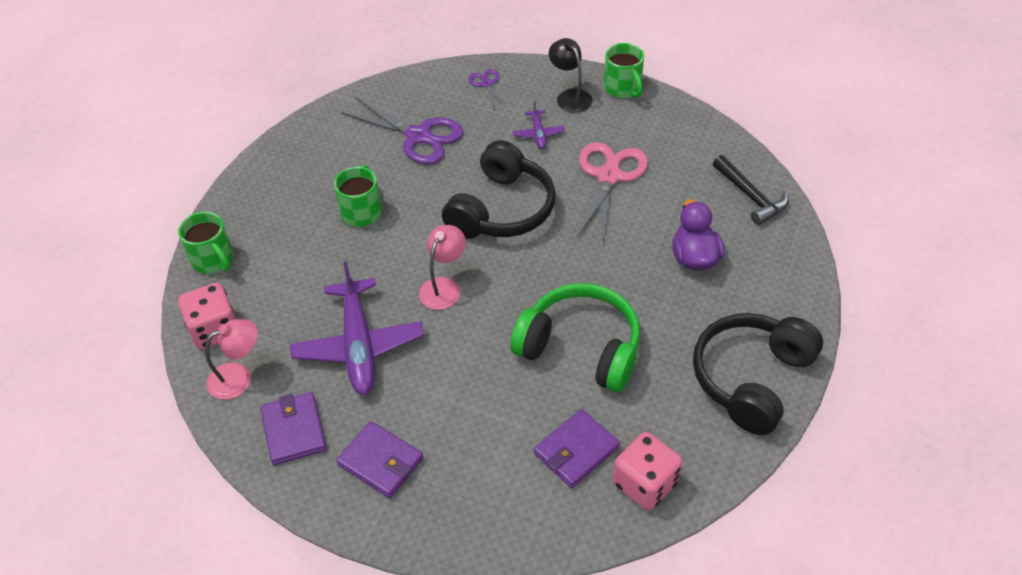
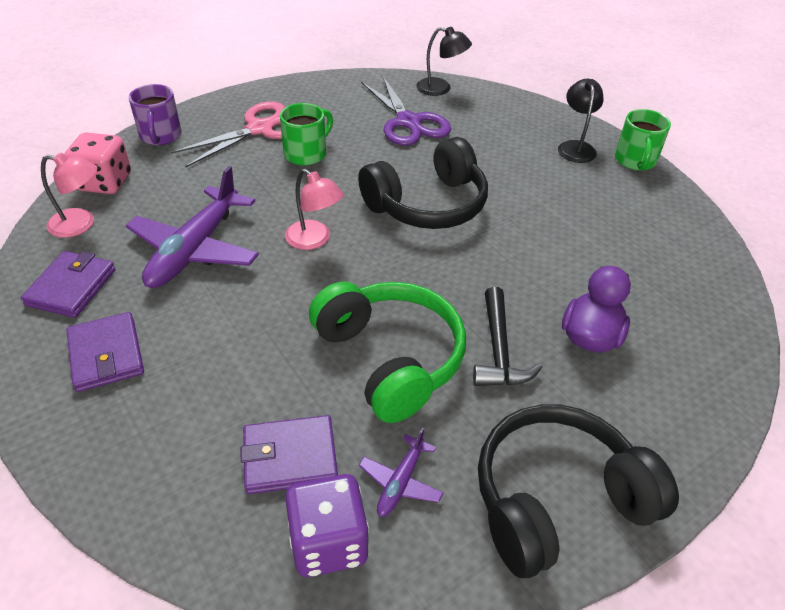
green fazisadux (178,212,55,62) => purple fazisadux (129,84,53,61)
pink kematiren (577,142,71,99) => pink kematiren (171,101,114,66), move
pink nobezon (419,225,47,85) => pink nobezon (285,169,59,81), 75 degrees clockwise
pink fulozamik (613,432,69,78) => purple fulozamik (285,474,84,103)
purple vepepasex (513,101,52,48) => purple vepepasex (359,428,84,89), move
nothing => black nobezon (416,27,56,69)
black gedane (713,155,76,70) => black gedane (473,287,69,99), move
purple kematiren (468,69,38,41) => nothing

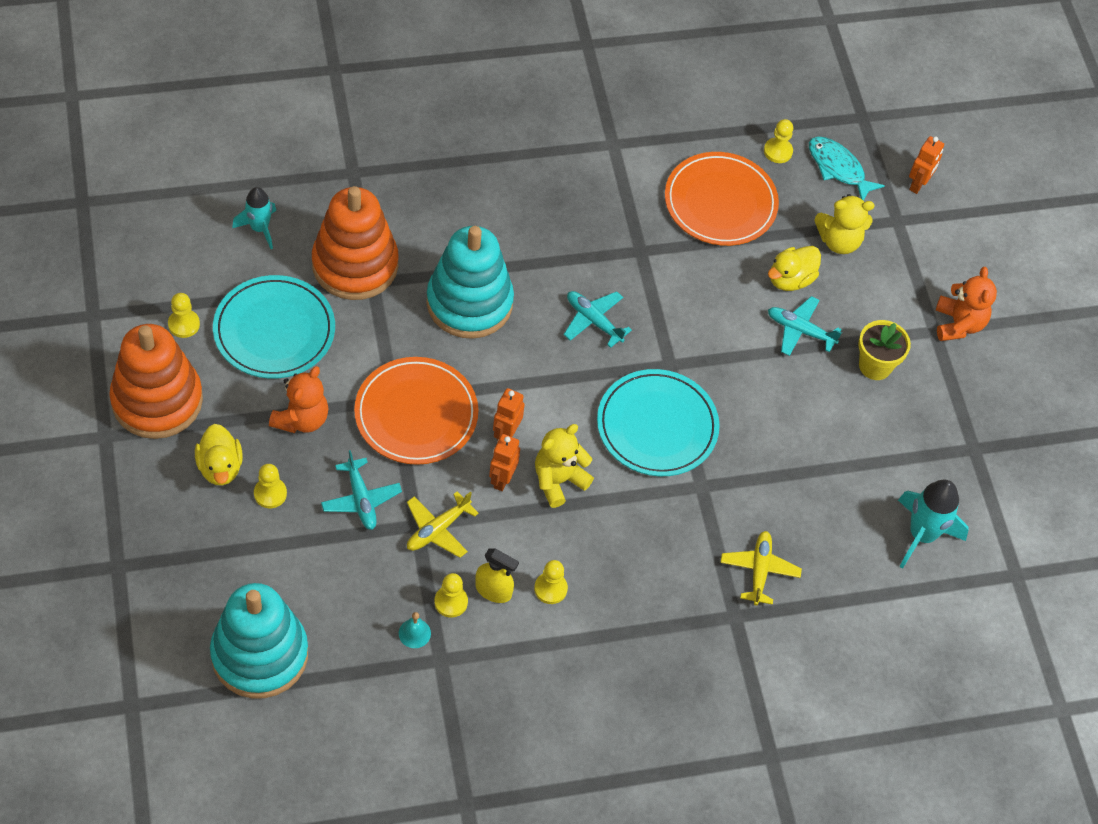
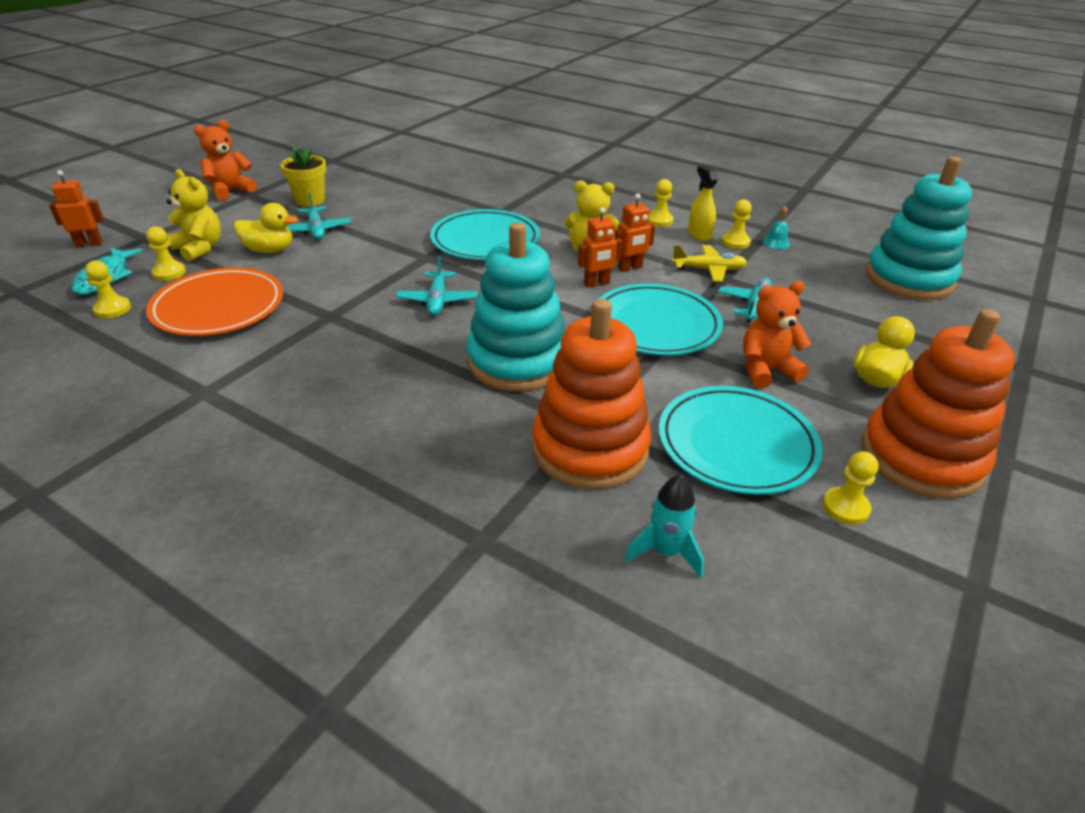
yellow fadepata (254,464,33,44) => yellow fadepata (146,226,40,55), move
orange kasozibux (354,357,124,108) => turquoise kasozibux (599,283,124,73)
yellow vepepasex (720,531,82,74) => nothing
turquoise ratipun (898,480,71,89) => nothing

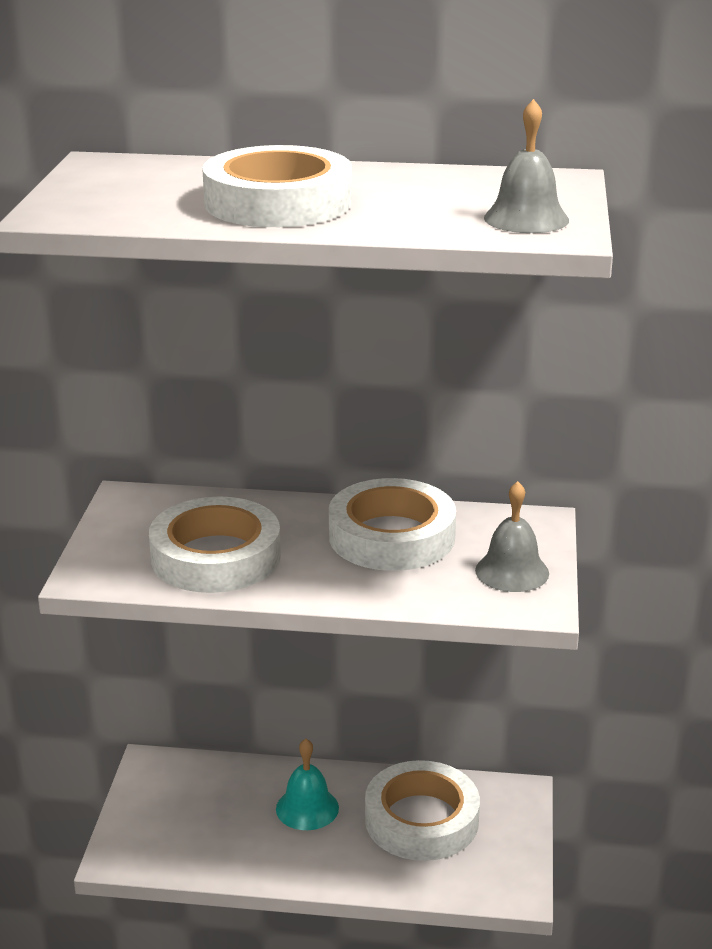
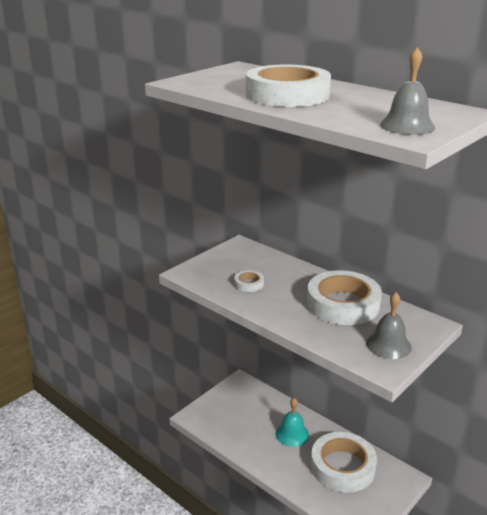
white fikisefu (149,497,132,96) => white fikisefu (234,270,30,22), x0.43

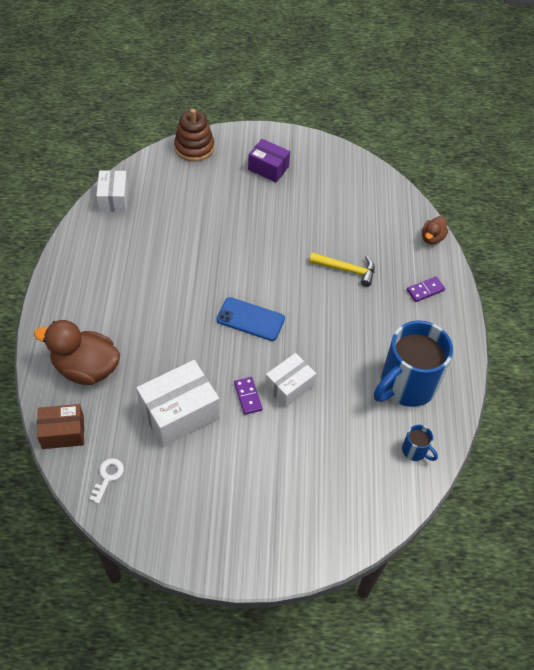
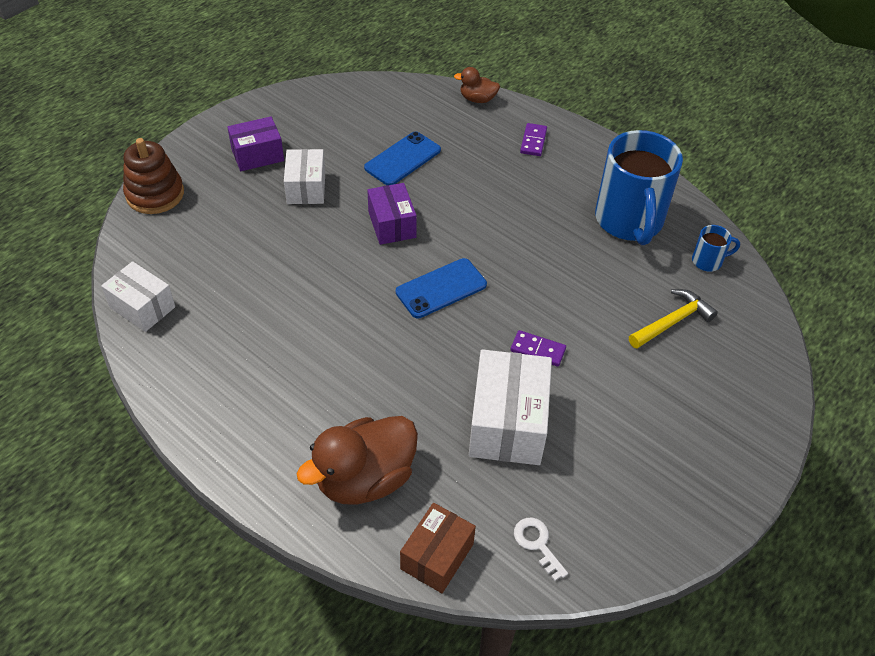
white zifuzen (265,353,51,55) => white zifuzen (284,149,41,55), move
nothing => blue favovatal (364,131,77,54)
nothing => purple zifuzen (367,183,50,62)
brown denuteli (422,216,26,28) => brown denuteli (454,67,46,36), 120 degrees clockwise
yellow gedane (309,252,66,35) => yellow gedane (629,289,89,60), move

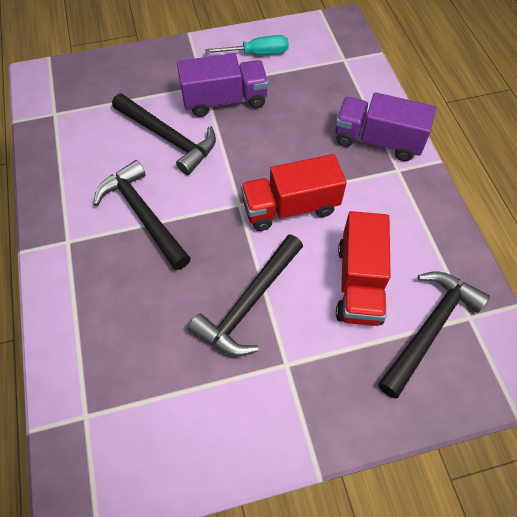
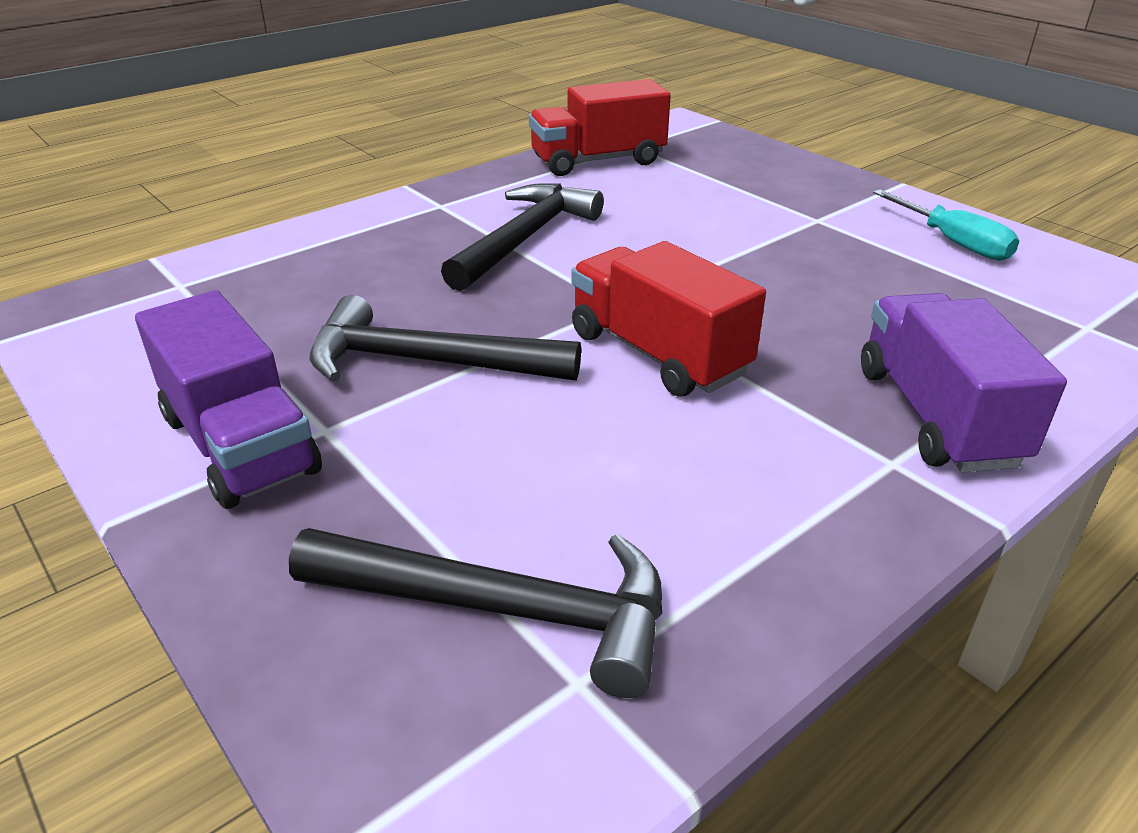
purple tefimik (177,53,91,64) => purple tefimik (135,290,187,219), move
red tefimik (336,211,55,115) => red tefimik (529,79,142,97), move
black gedane (112,94,104,81) => nothing

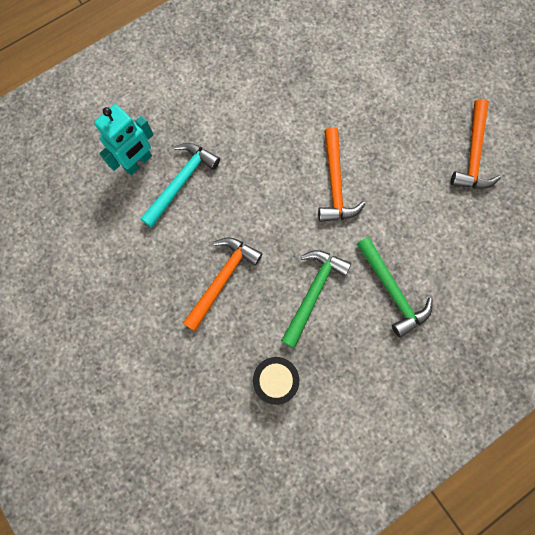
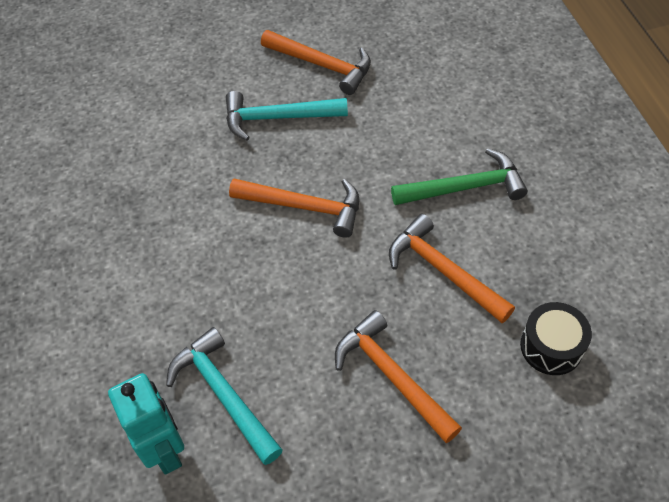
nothing => turquoise gedane (226,91,122,50)
green gedane (281,250,70,98) => orange gedane (389,214,126,109)

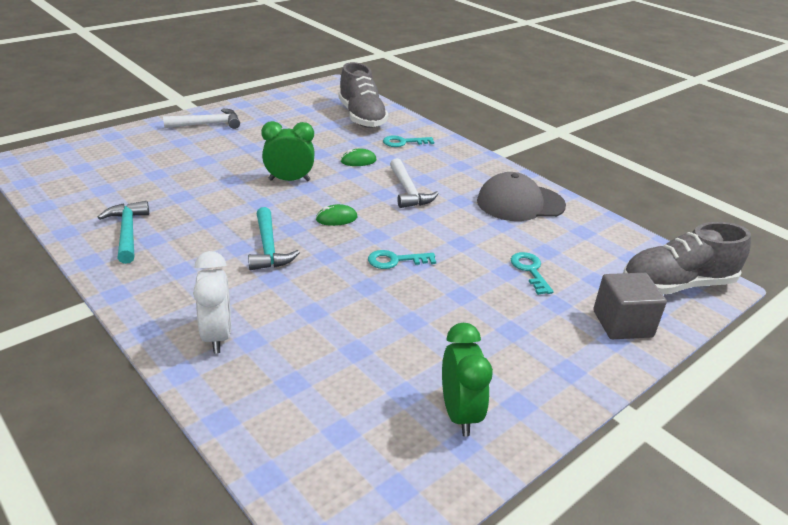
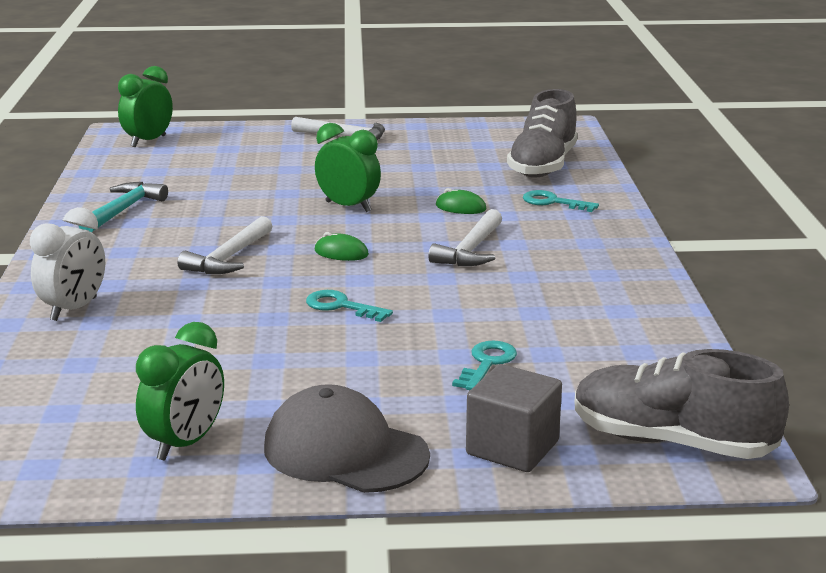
nothing => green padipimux (118,66,55,81)
turquoise gedane (248,207,52,63) => white gedane (177,216,96,58)
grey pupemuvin (477,172,89,49) => grey pupemuvin (264,384,166,109), move

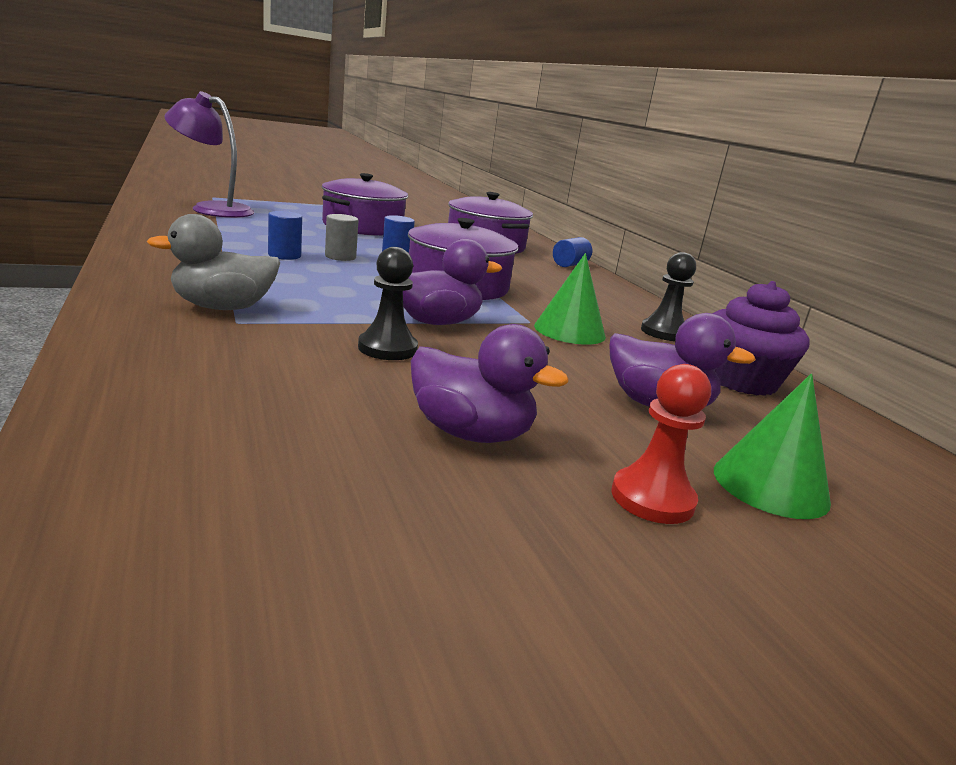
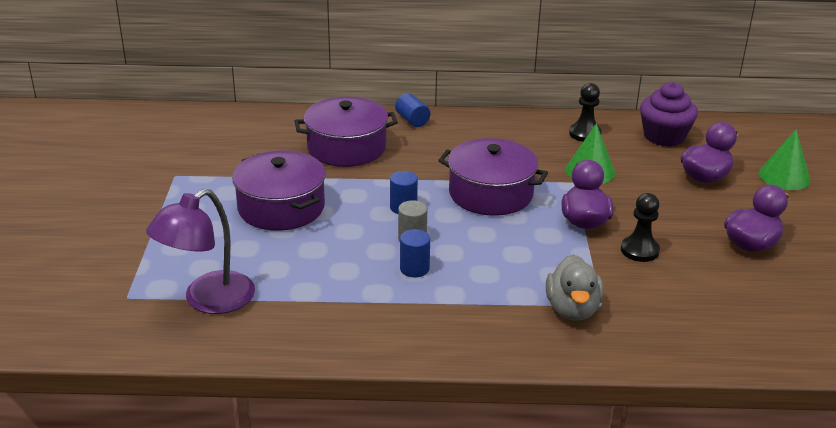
red fadepata (611,364,100,160) => nothing

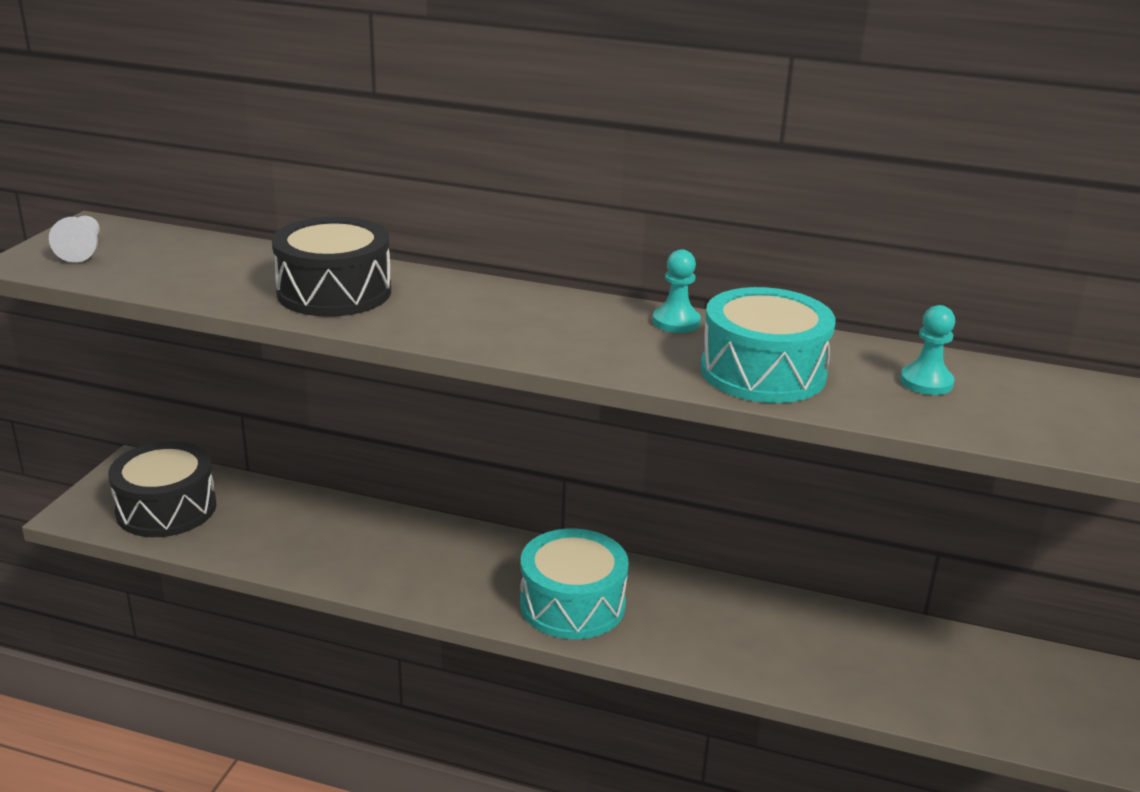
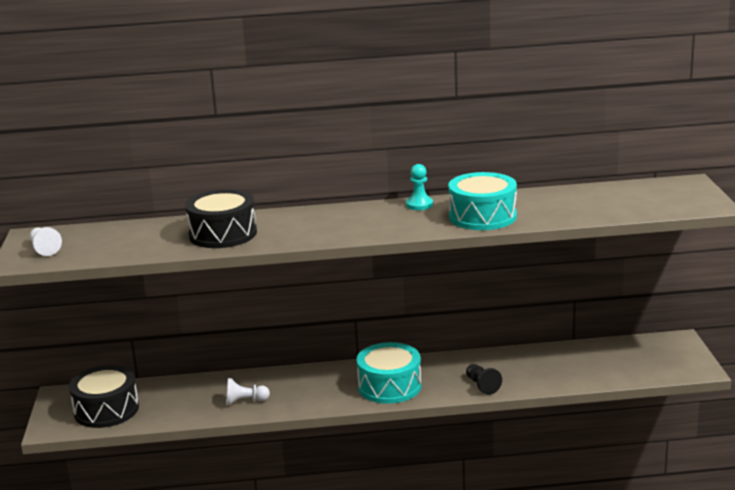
nothing => white fadepata (226,378,44,27)
nothing => black fadepata (466,364,36,31)
turquoise fadepata (900,305,55,90) => nothing

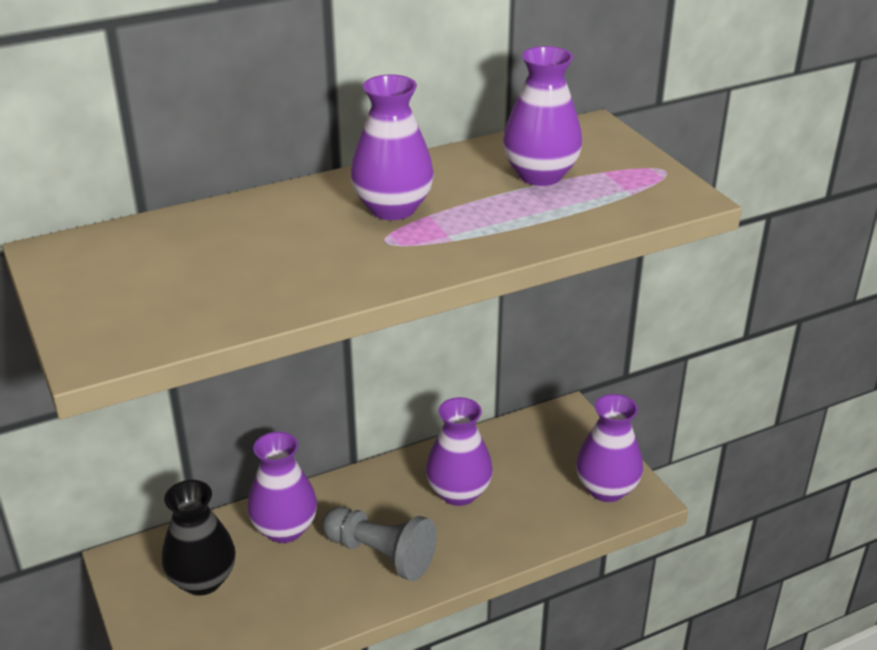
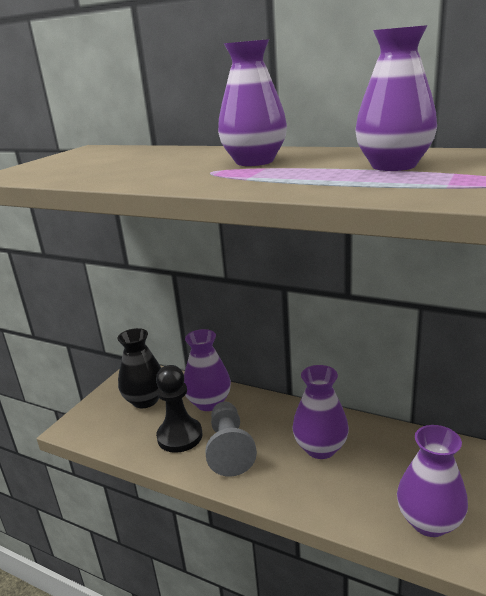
nothing => black fadepata (156,365,46,88)

